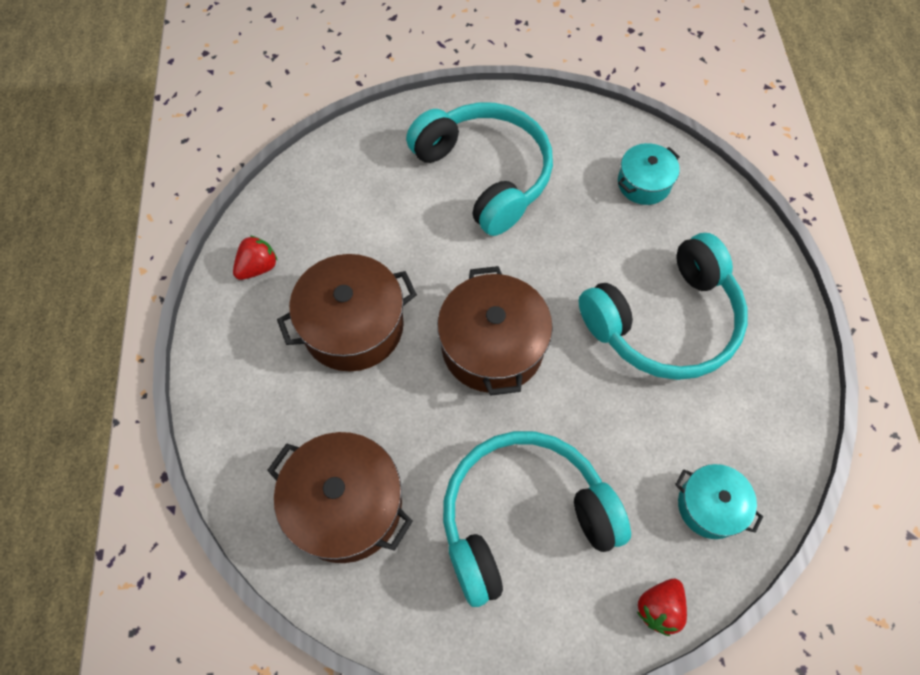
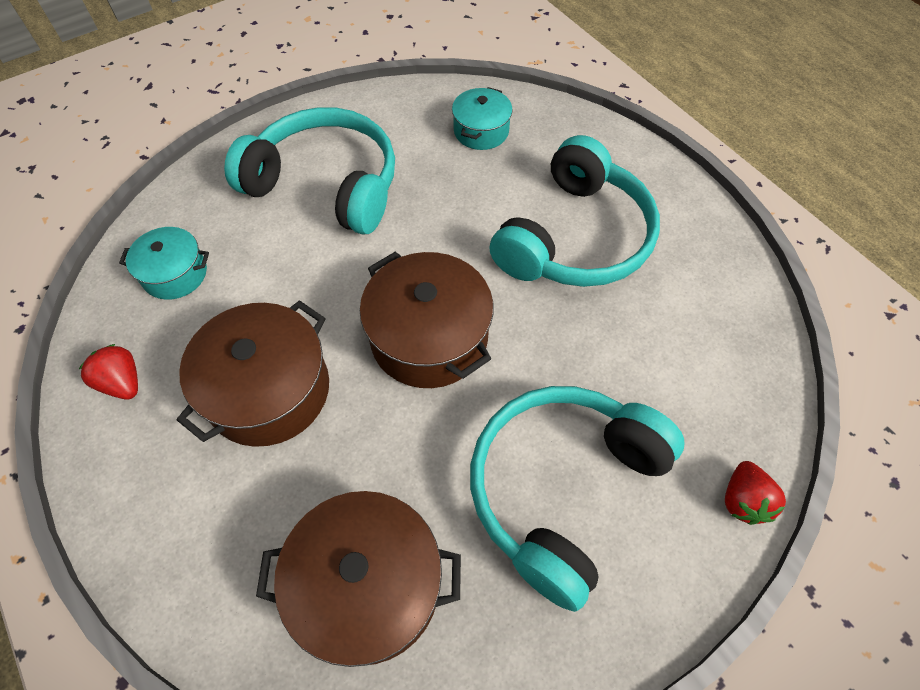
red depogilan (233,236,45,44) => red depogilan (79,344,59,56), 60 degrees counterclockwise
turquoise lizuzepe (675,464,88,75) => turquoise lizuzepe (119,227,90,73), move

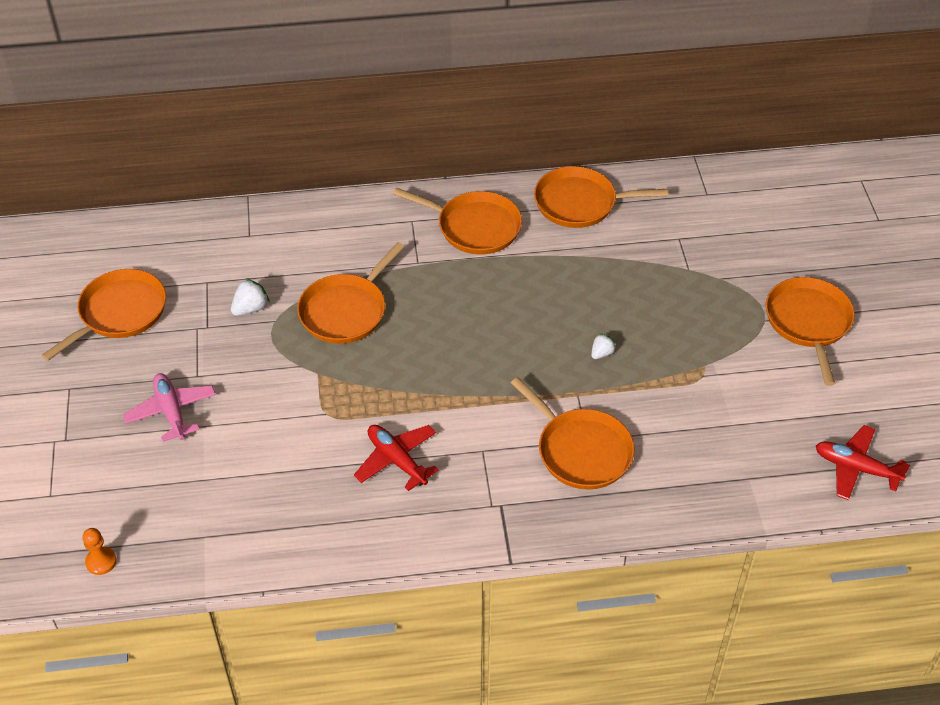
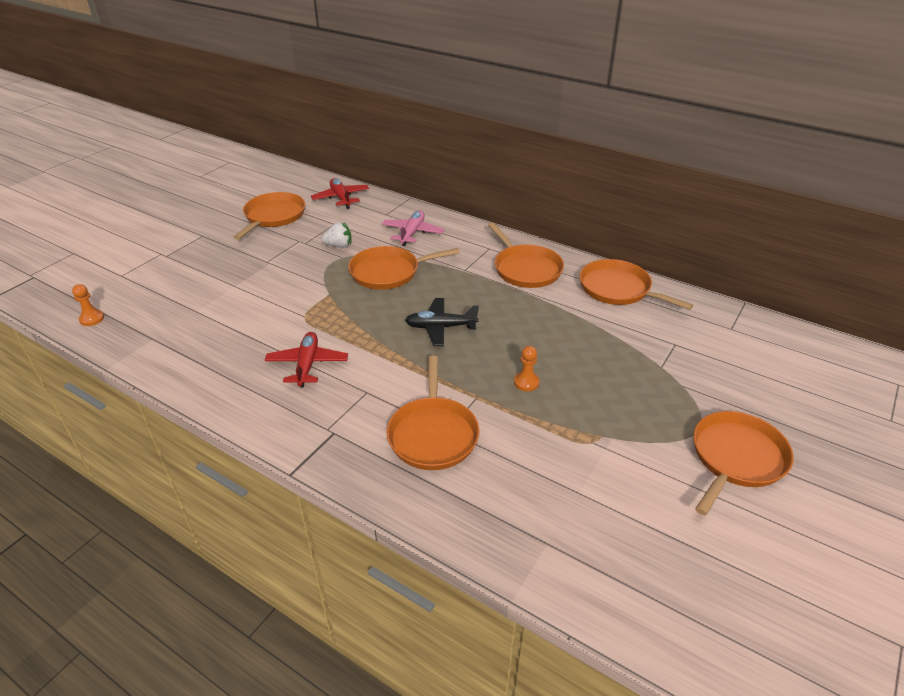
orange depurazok (42,269,124,92) => orange depurazok (234,192,71,48), 60 degrees counterclockwise
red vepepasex (816,425,94,75) => red vepepasex (311,178,58,31), move
pink vepepasex (123,373,93,69) => pink vepepasex (382,210,62,36), move
nothing => black vepepasex (405,298,74,48)
white depogilan (591,333,25,26) => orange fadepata (514,346,26,45)

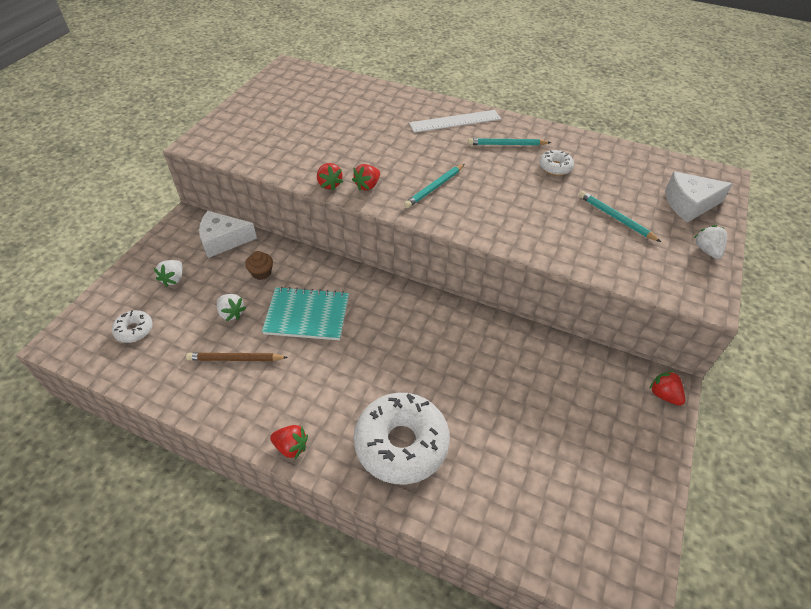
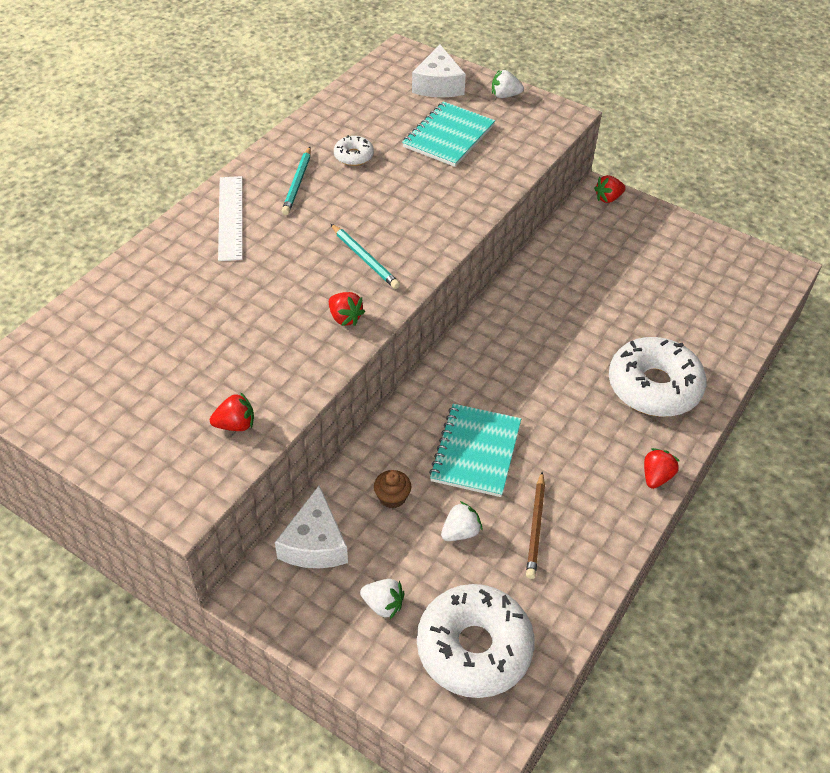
red depogilan (317,163,26,28) => red depogilan (210,392,44,39), move
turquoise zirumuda (579,191,82,51) => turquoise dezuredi (402,101,93,66)
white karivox (112,310,41,33) => white karivox (417,584,118,114), x2.17

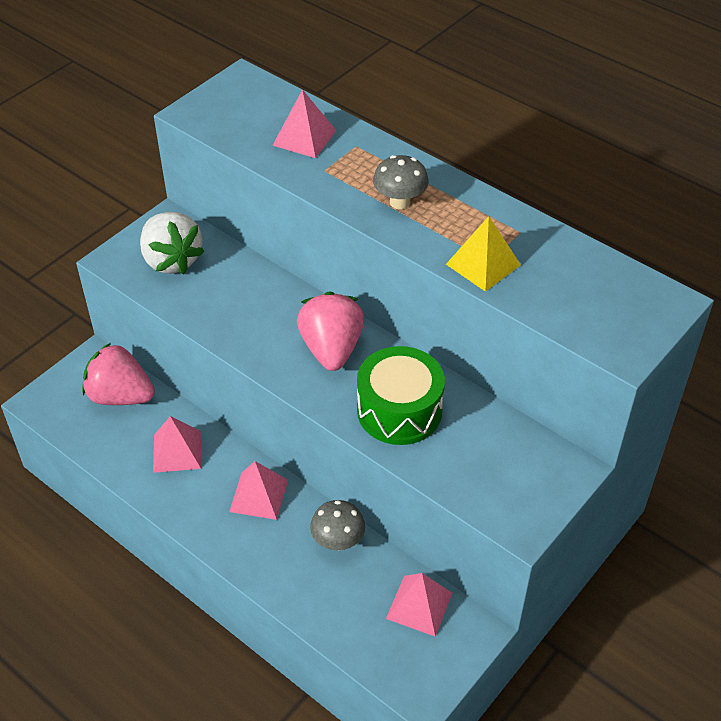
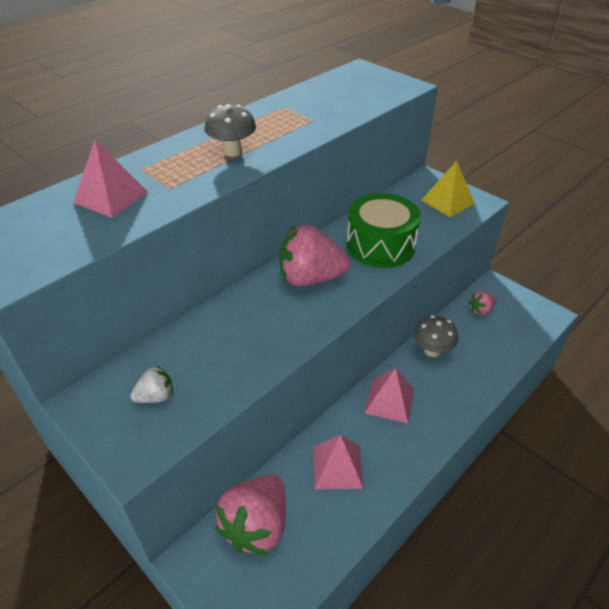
white depogilan (140,212,65,62) => white depogilan (130,365,43,38), x0.48
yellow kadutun (446,216,75,76) => yellow kadutun (421,161,54,56), move
pink kadutun (386,573,66,64) => pink depogilan (469,291,27,24)

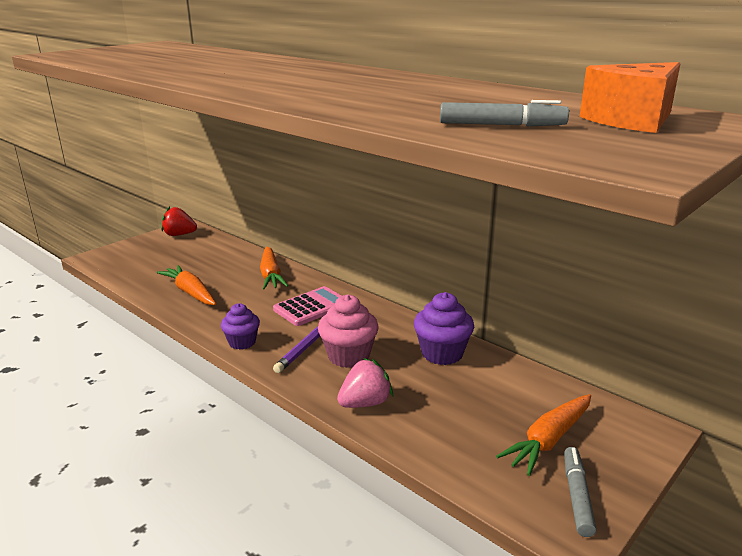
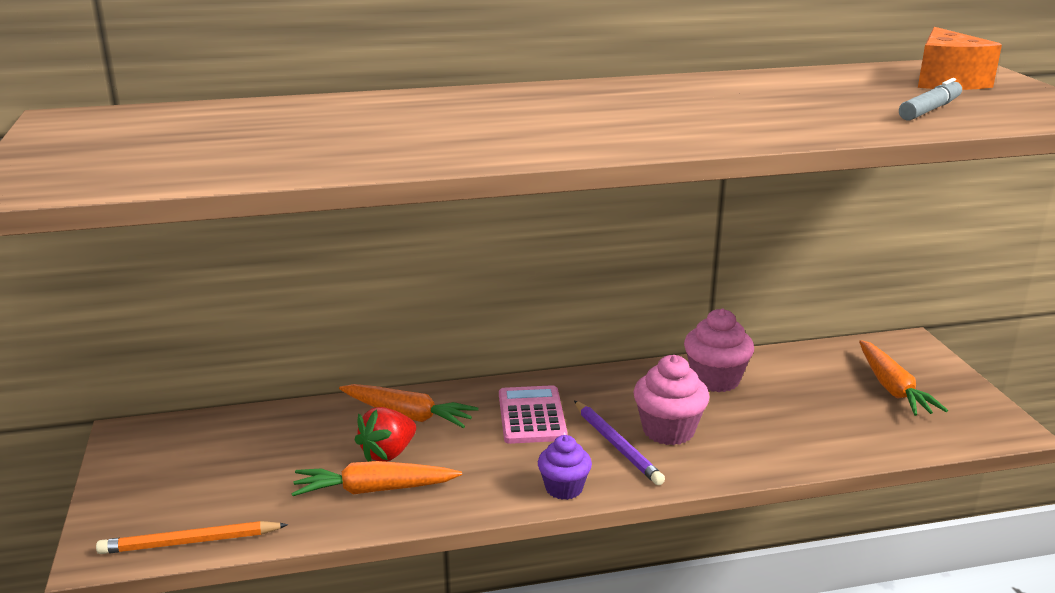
nothing => orange zirumuda (96,521,192,33)
red depogilan (161,206,36,30) => red depogilan (354,407,62,55), move
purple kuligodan (414,292,60,73) => pink kuligodan (684,308,70,84)
pink depogilan (337,358,56,50) => nothing
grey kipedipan (564,447,33,90) => nothing

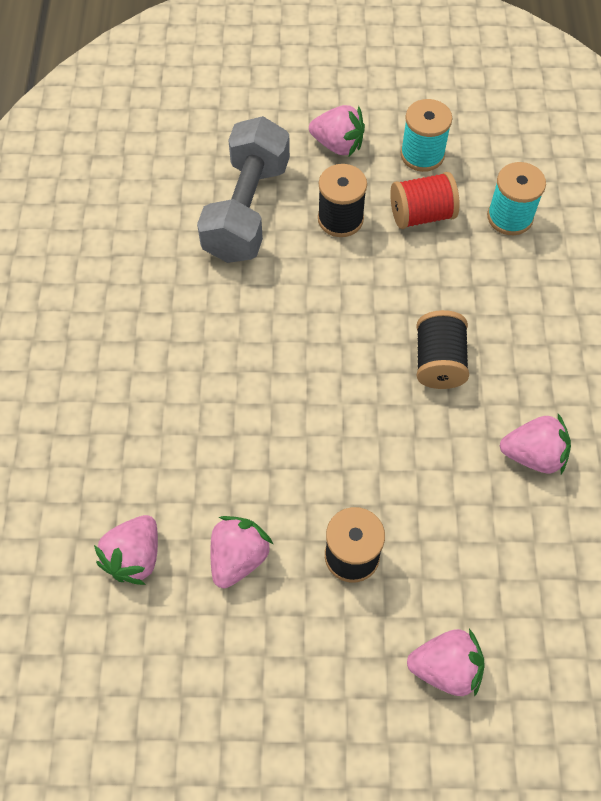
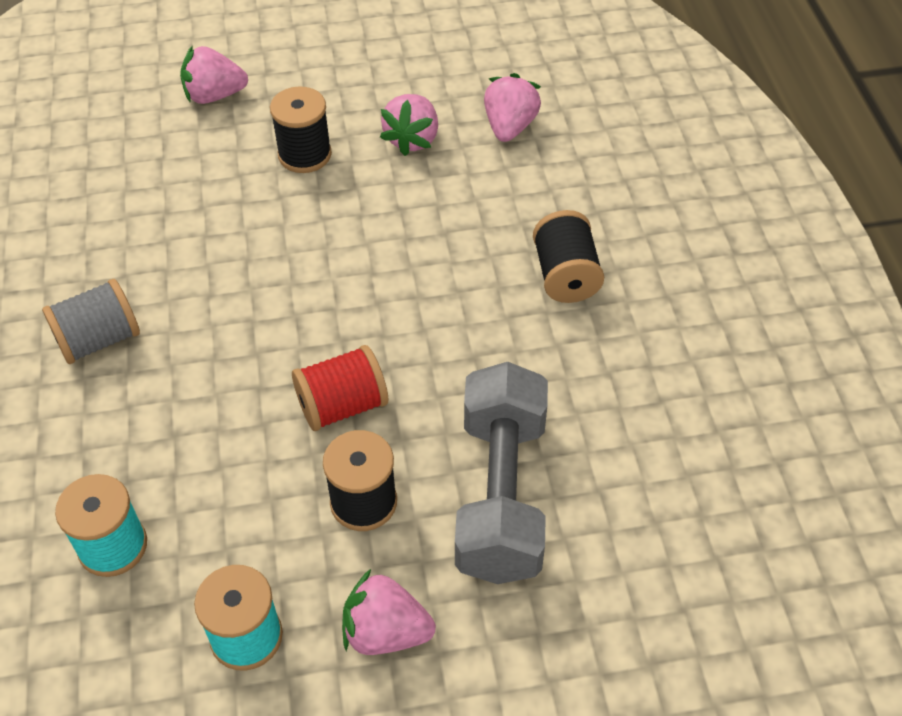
nothing => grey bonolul (42,279,98,85)
red bonolul (390,172,70,57) => red bonolul (292,345,96,86), move
black bonolul (416,310,53,79) => black bonolul (533,210,71,93), move
pink depogilan (500,414,71,60) => nothing

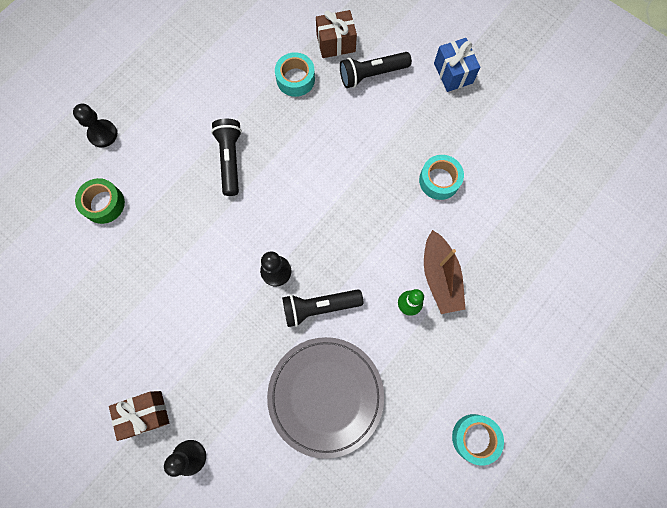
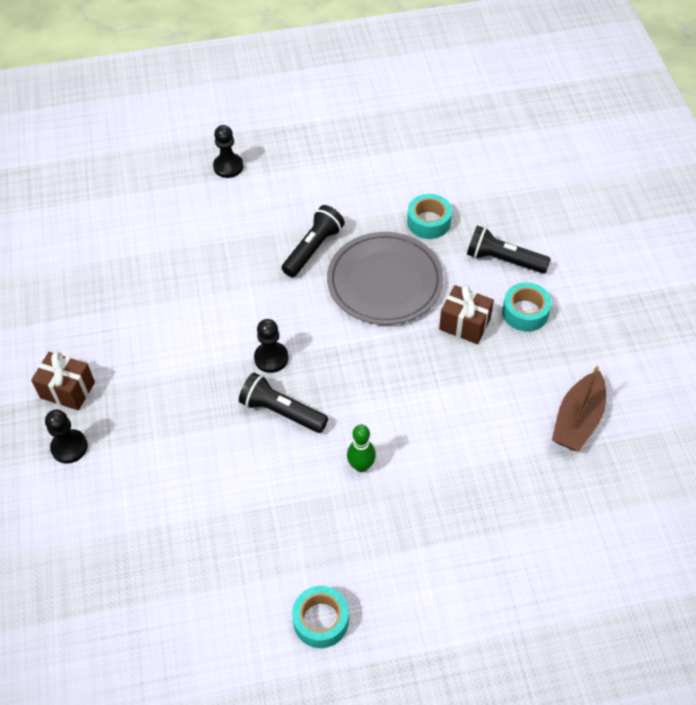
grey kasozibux (267,337,117,122) => grey kasozibux (327,232,117,93), move
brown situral (316,10,41,48) => brown situral (439,285,55,59), move
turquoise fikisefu (419,155,45,45) => turquoise fikisefu (502,282,50,50), move
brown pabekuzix (424,230,41,84) => brown pabekuzix (552,366,54,85), move
green fikisefu (75,178,50,46) => nothing
blue situral (434,38,47,54) => nothing

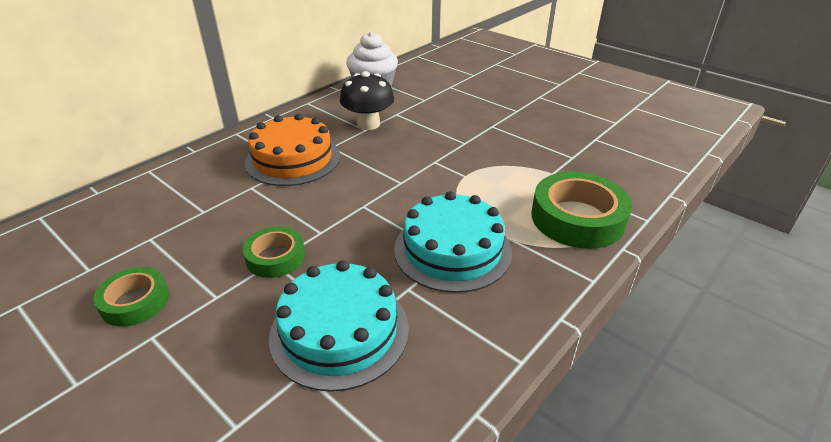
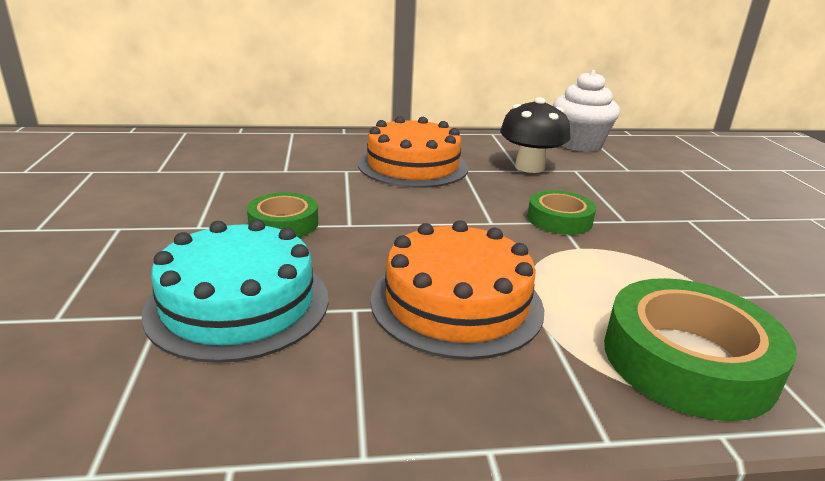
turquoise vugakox (394,191,118,102) => orange vugakox (371,220,173,140)
green fikisefu (94,267,75,59) => green fikisefu (527,190,69,45), move

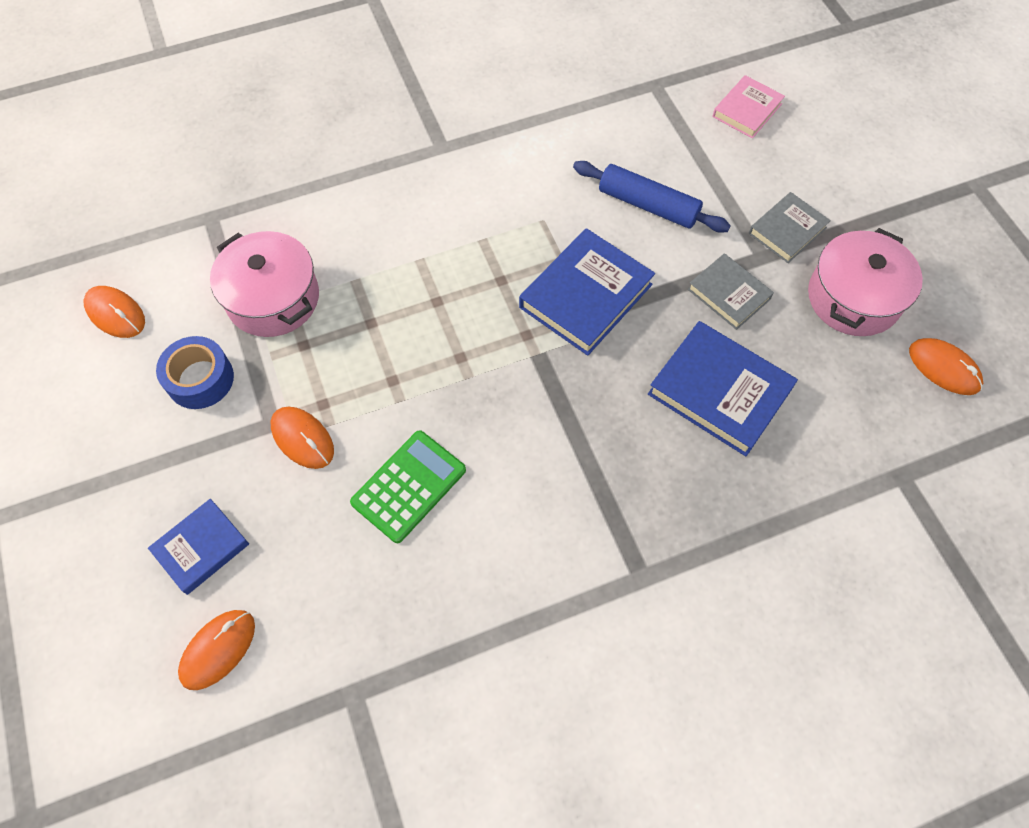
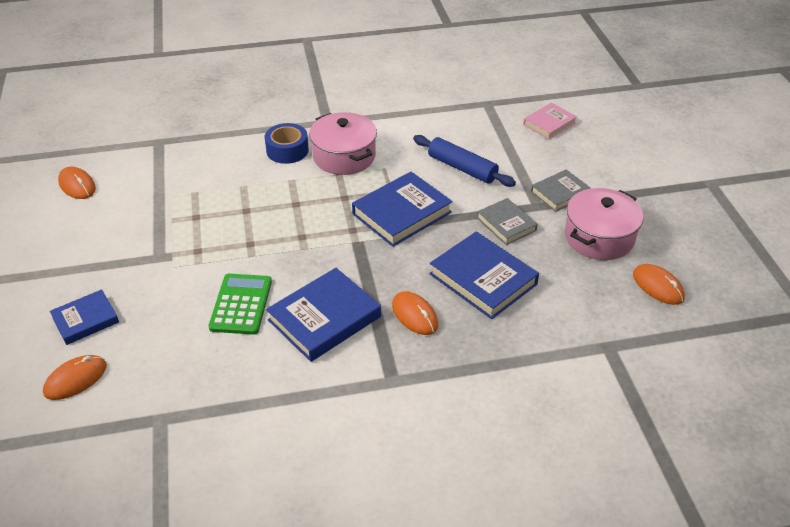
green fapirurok (350,430,116,113) => green fapirurok (208,274,64,61), 45 degrees counterclockwise
blue fikisefu (156,336,78,73) => blue fikisefu (265,123,44,41), move
nothing => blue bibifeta (266,268,115,94)
pink lizuzepe (210,231,109,106) => pink lizuzepe (309,112,68,63), move
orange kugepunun (271,407,63,62) => orange kugepunun (392,291,46,44), move

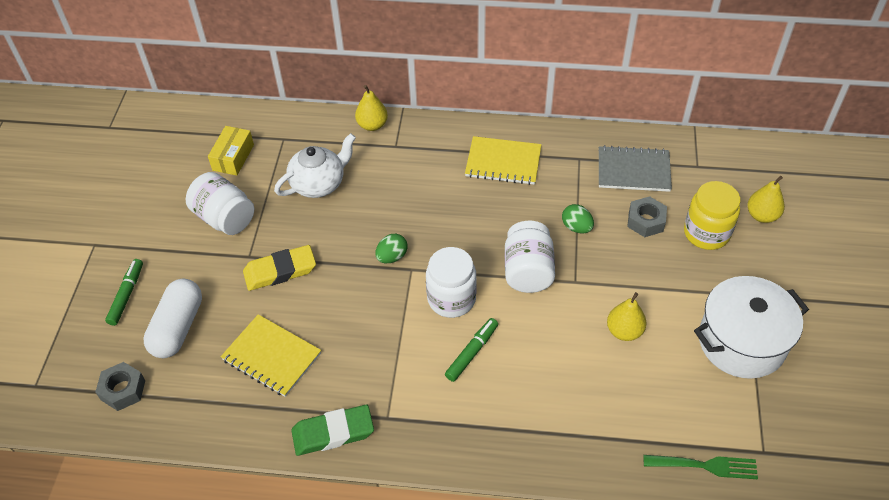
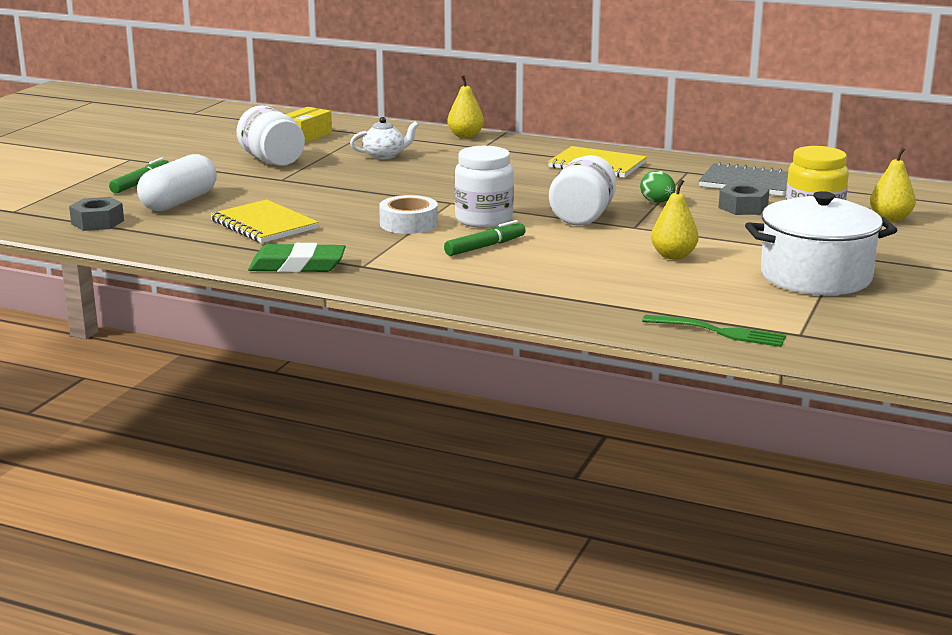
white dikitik (274,133,82,65) => white dikitik (350,117,69,42), x0.66
nothing => white fikisefu (379,195,59,39)
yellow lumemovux (243,245,73,46) => nothing
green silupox (375,234,32,29) => nothing

